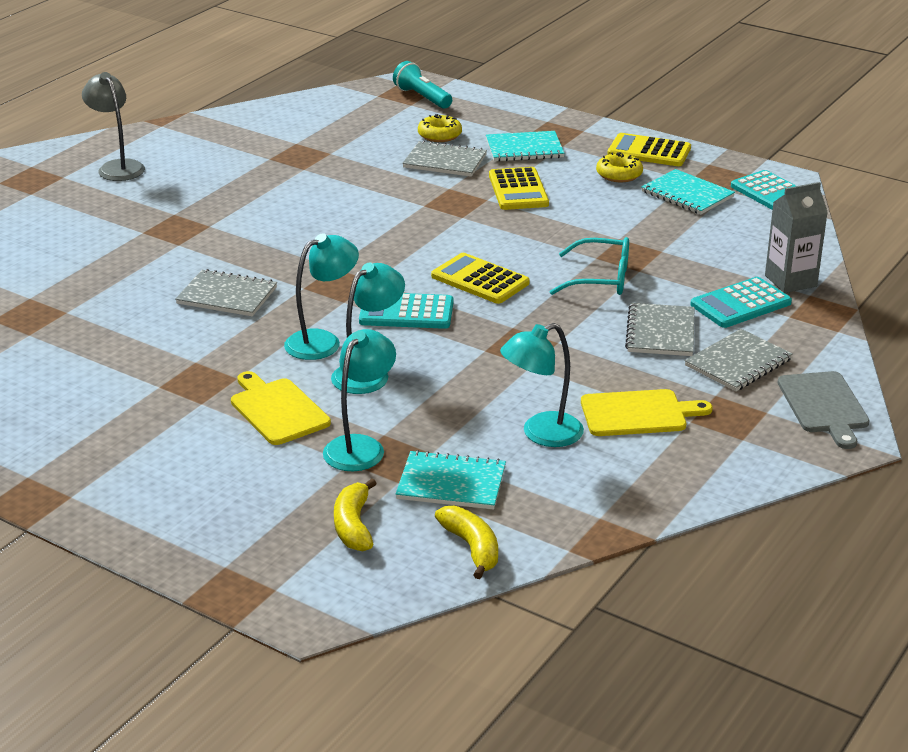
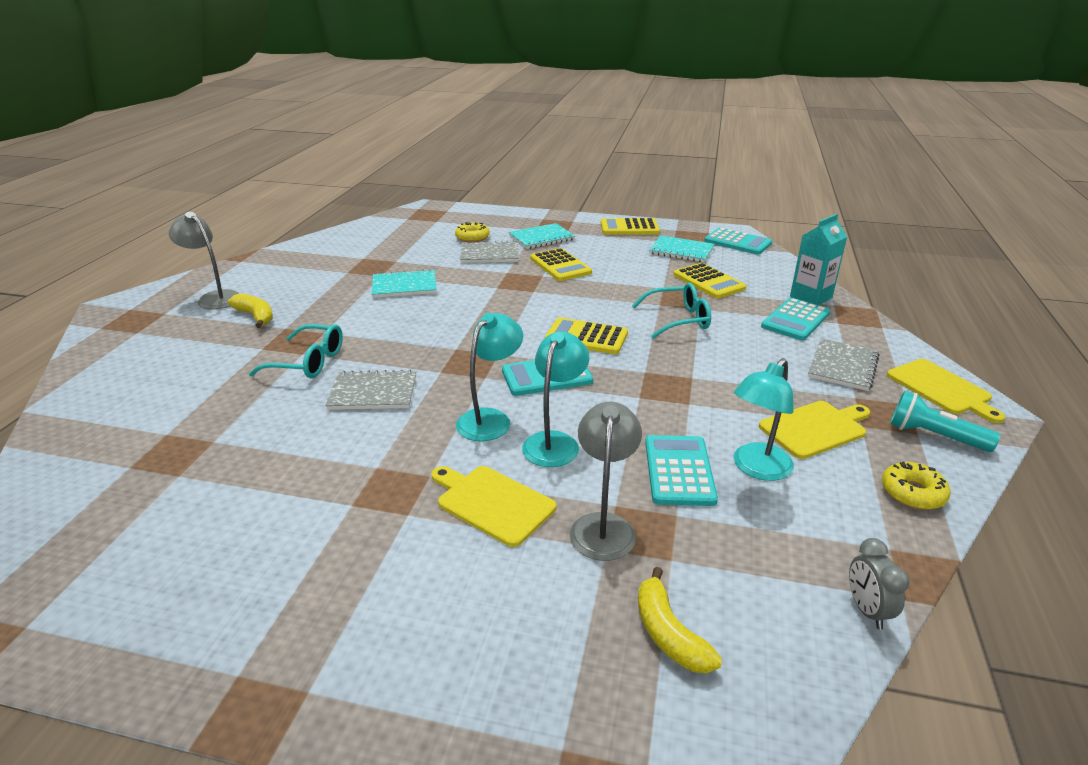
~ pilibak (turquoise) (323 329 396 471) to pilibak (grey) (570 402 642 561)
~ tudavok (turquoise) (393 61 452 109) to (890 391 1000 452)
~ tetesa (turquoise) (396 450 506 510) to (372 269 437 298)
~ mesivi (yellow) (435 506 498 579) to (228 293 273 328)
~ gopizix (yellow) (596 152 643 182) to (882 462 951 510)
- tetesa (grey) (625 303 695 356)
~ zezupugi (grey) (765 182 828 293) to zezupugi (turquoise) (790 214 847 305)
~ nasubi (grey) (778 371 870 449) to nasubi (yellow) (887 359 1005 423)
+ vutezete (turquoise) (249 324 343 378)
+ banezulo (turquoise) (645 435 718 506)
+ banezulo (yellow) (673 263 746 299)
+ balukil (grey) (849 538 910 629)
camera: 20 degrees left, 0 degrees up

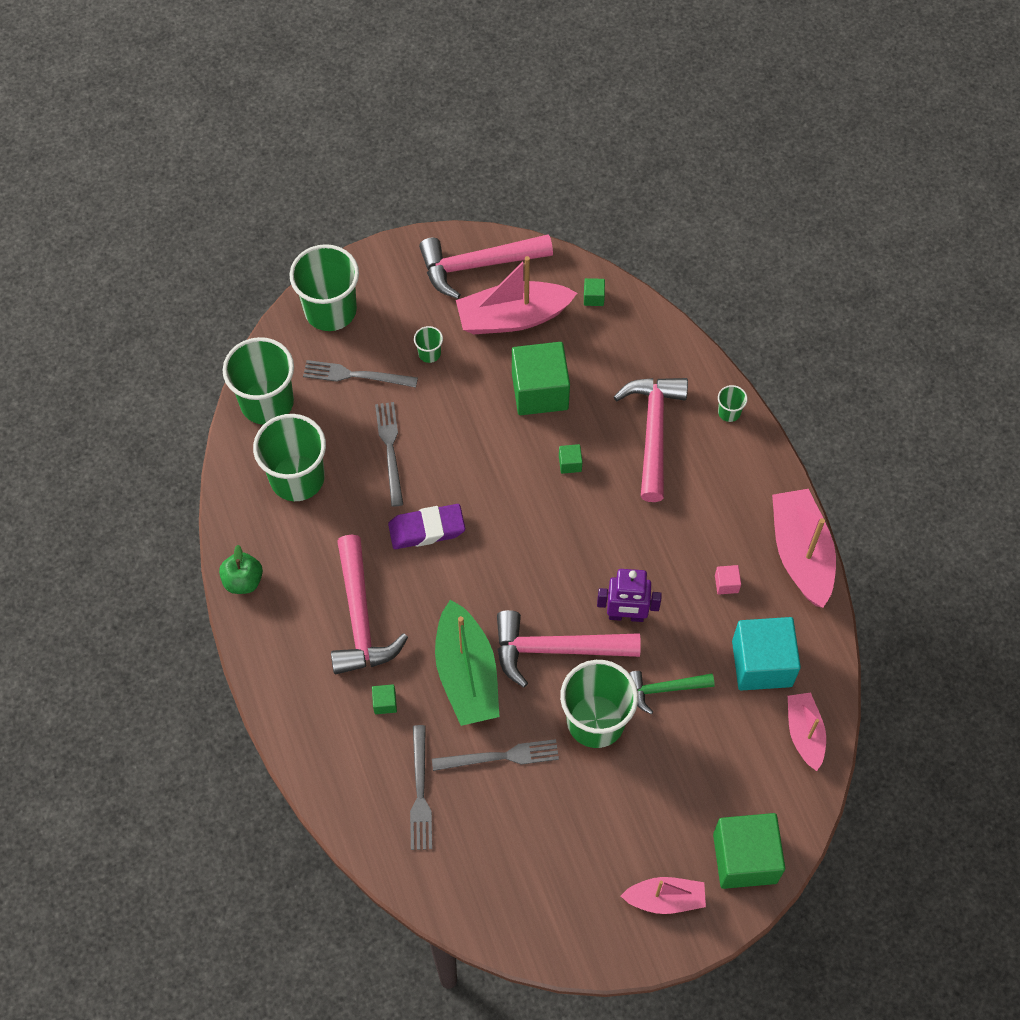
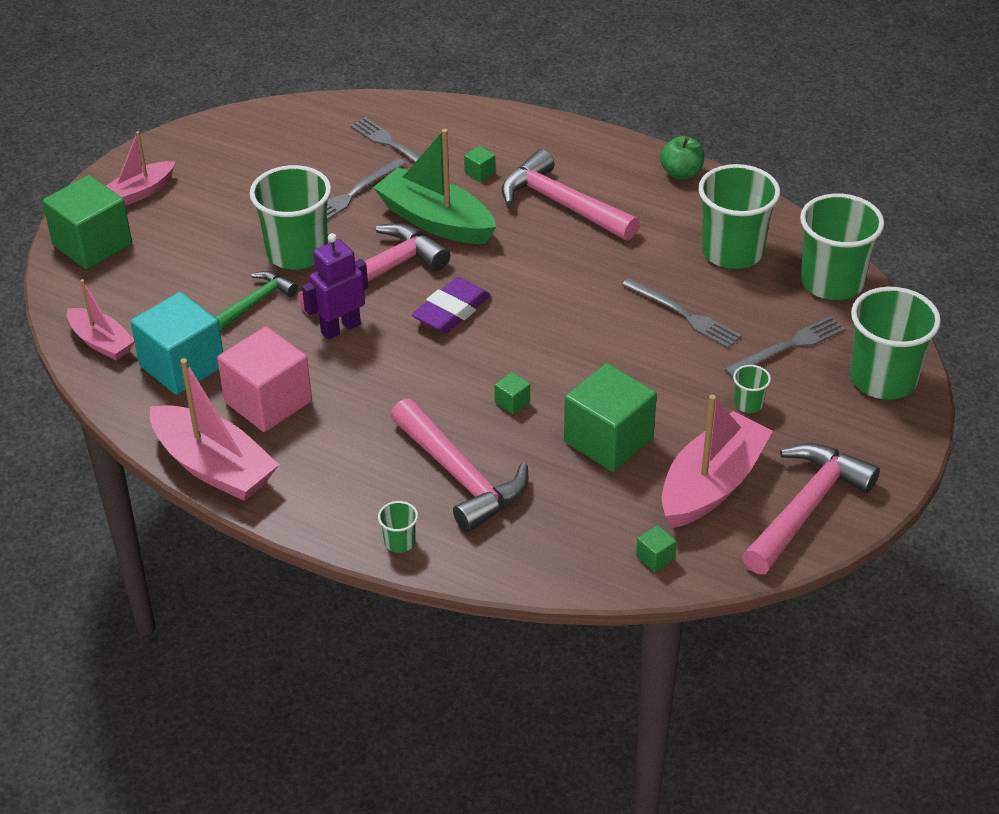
~ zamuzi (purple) (388 504 465 549) to (412 277 491 333)
~ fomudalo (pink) (715 565 741 595) = (217 326 312 432) x2.47
camera: 140 degrees right, 20 degrees down

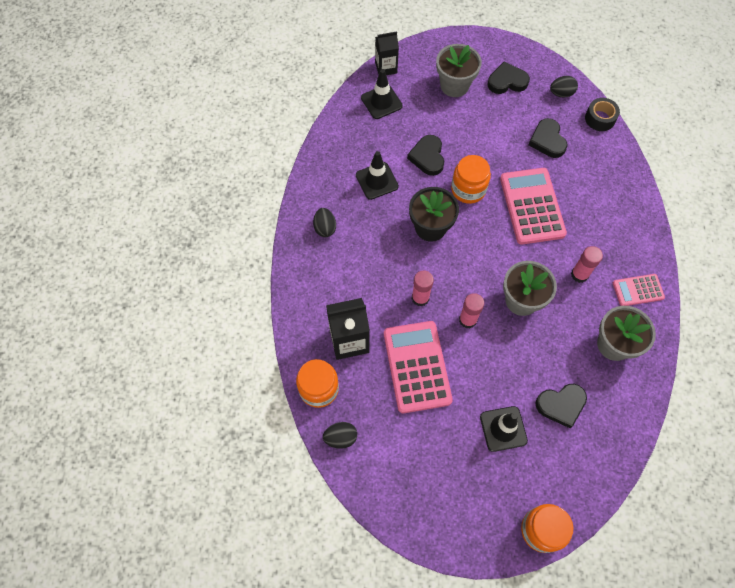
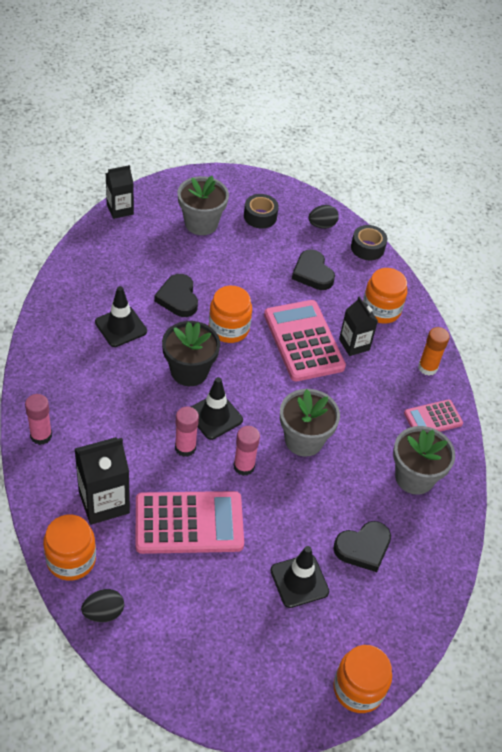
- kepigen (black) (313 208 336 237)
~ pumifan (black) (361 69 403 119) to (191 377 243 440)
~ banezulo (pink) (384 321 453 413) = (136 491 244 554) 105 degrees clockwise
~ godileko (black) (488 61 530 94) to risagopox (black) (244 194 279 229)
~ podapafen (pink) (571 246 603 283) to (25 394 52 445)
+ zezupugi (black) (339 296 378 356)
+ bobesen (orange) (363 268 407 324)
+ podapafen (orange) (418 327 450 375)
camera: 15 degrees left, 15 degrees down

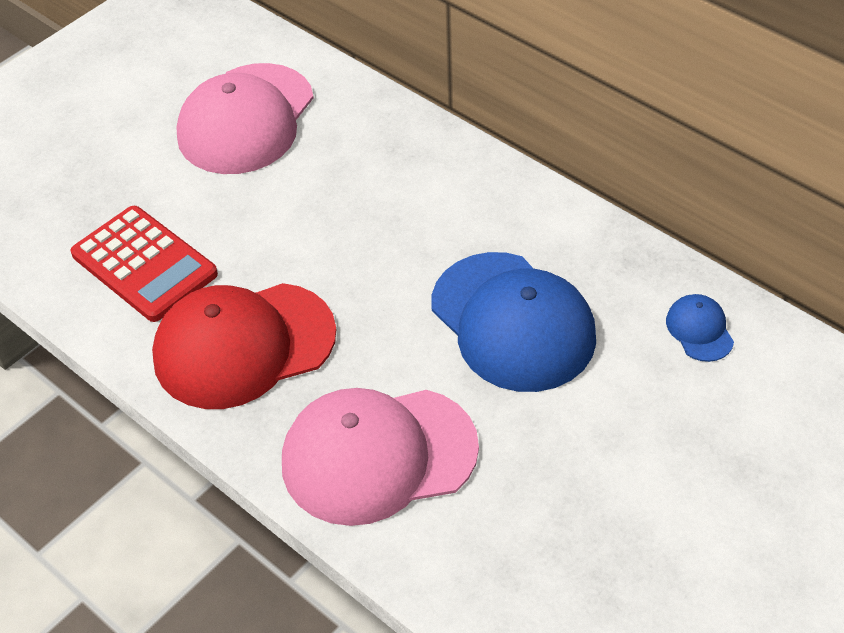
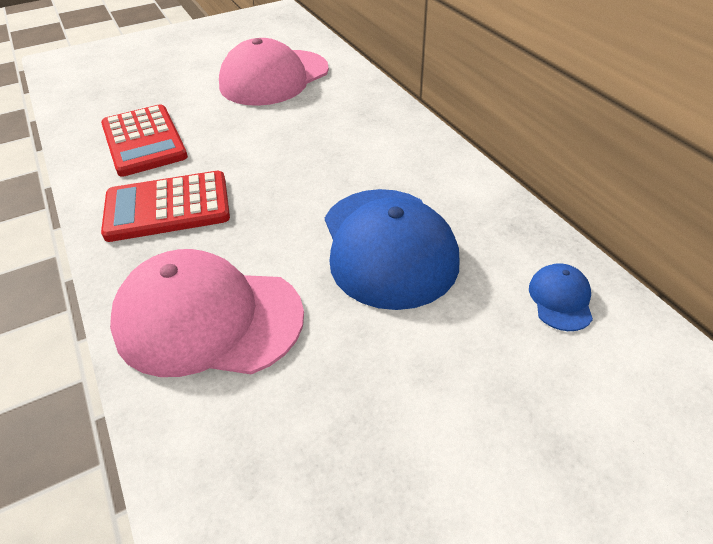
~ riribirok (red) (152 283 336 409) to banezulo (red) (101 171 230 242)
camera: 20 degrees right, 5 degrees down

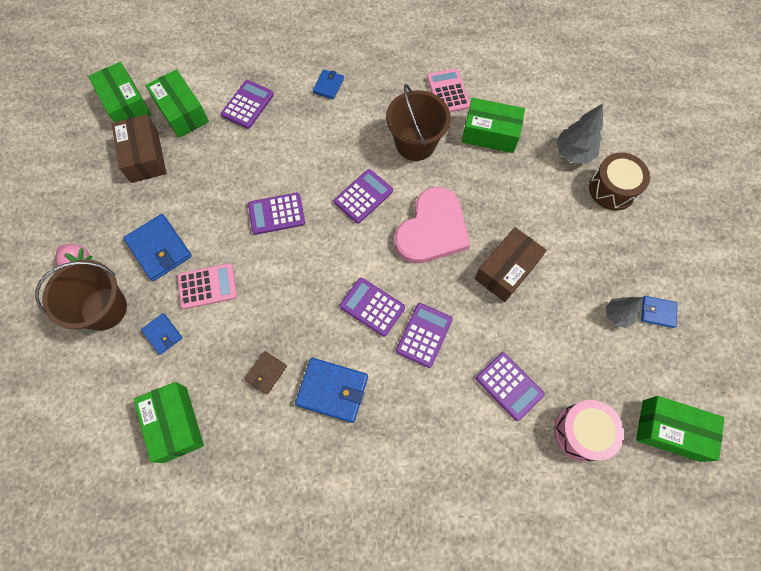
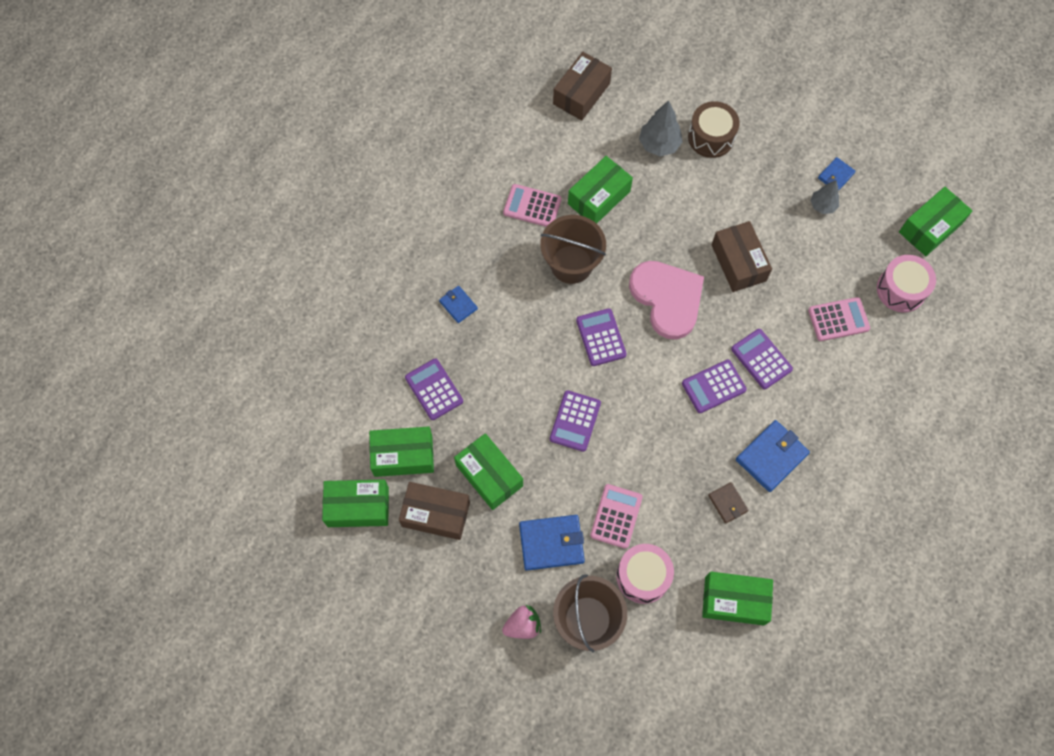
~ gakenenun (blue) (141 313 182 355) to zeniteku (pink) (616 544 674 604)
~ banezulo (purple) (476 352 545 421) to banezulo (pink) (808 297 870 341)
+ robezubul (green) (454 433 523 510)
+ robezubul (brown) (553 52 612 121)
camera: 60 degrees left, 0 degrees up

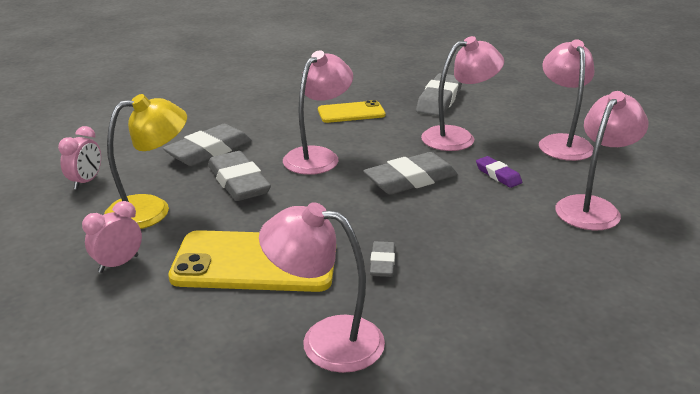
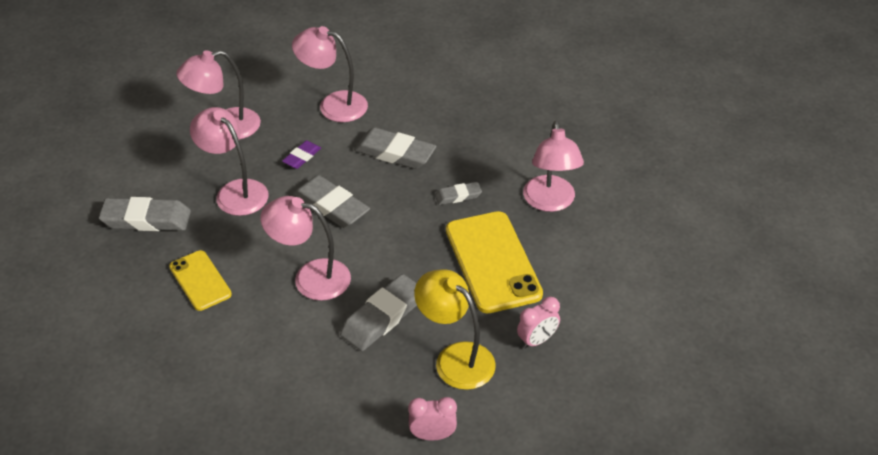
~ balukil (pink) (82 201 142 273) = (517 297 560 349) 60 degrees counterclockwise
~ zamuzi (grey) (163 124 252 166) to (354 127 436 169)
camera: 110 degrees left, 15 degrees up

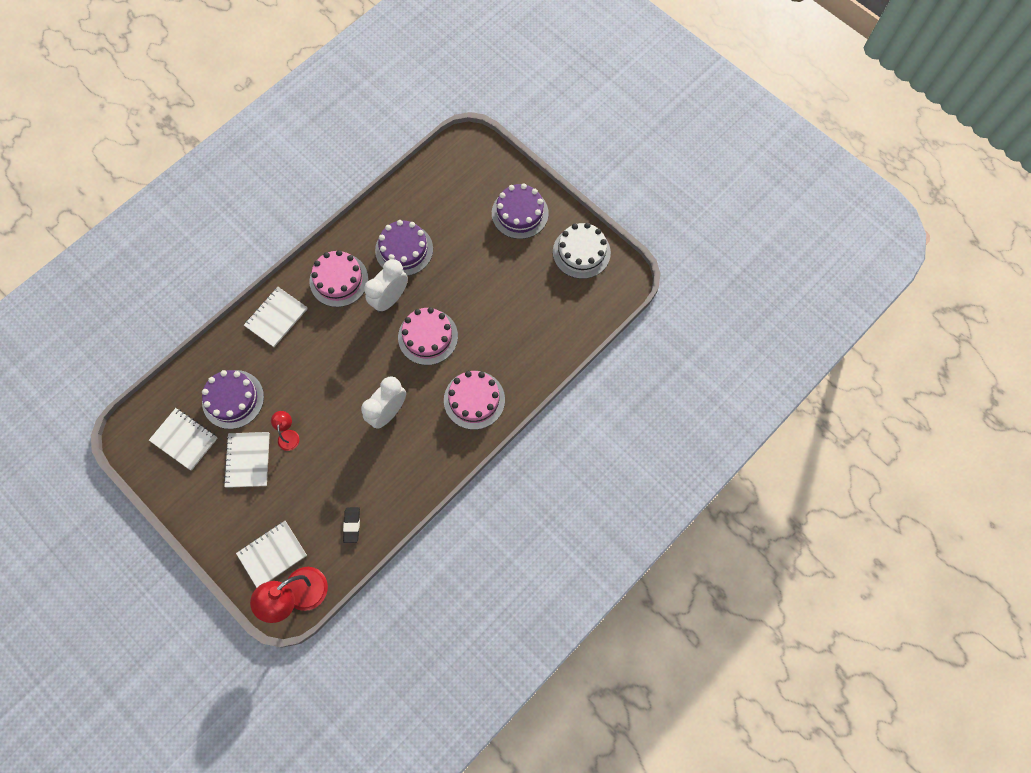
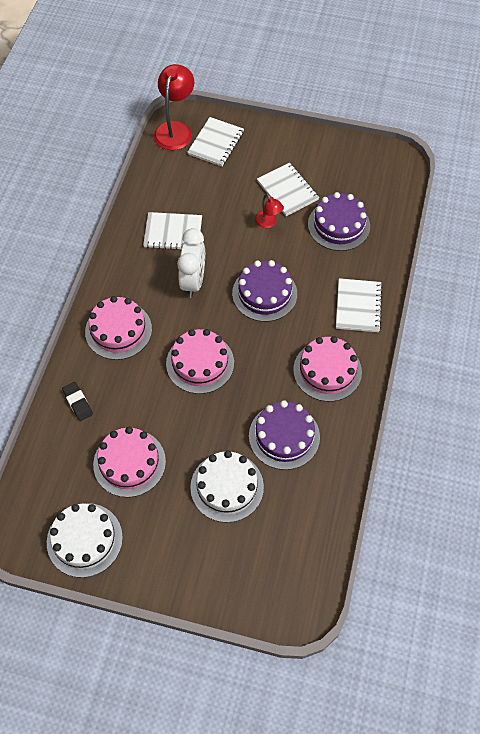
~ tetesa (white) (149 408 218 471) to (143 212 202 250)
~ zamuzi (black) (343 507 360 543) to (62 382 93 421)
- balukil (white) (364 259 408 312)
~ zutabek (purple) (492 183 549 239) to (232 260 297 322)
+ zutabek (pink) (93 427 166 497)
+ zutabek (white) (190 451 264 523)
camera: 150 degrees right, 10 degrees down

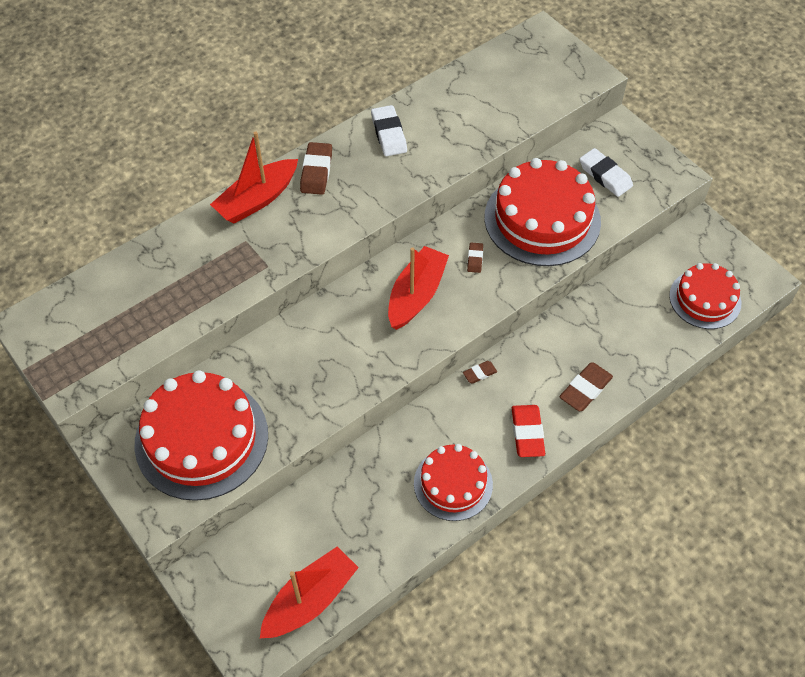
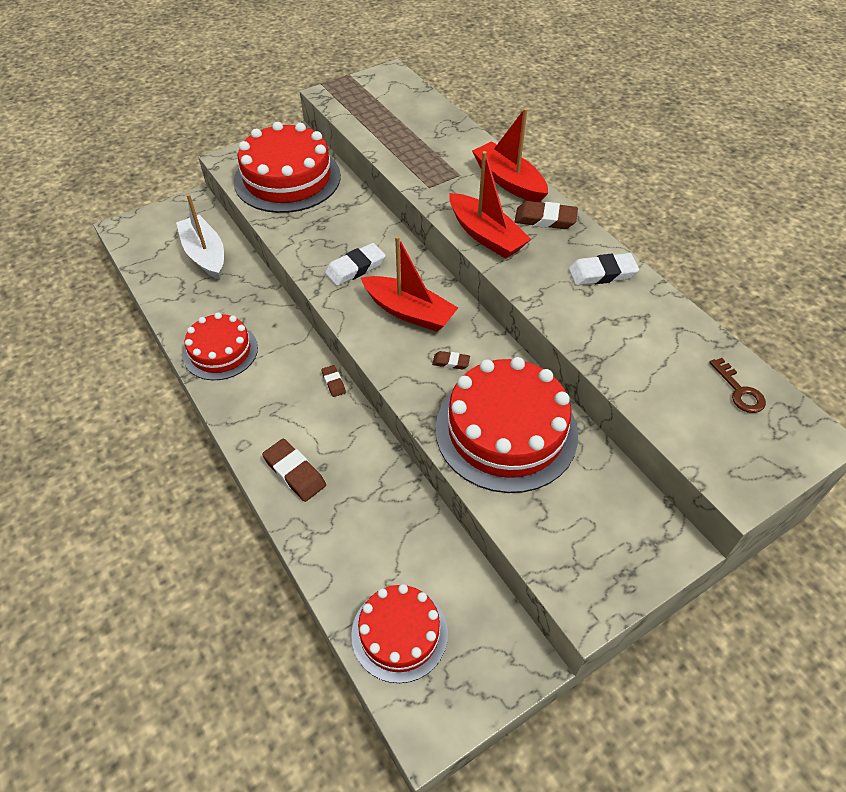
~ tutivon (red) (260 546 359 638) to (449 151 531 259)
- zamuzi (red) (512 405 545 457)
~ zamuzi (white) (579 148 633 197) to (325 243 386 286)
+ tutivon (white) (176 194 224 280)
+ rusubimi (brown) (709 358 766 413)
camera: 95 degrees right, 5 degrees down

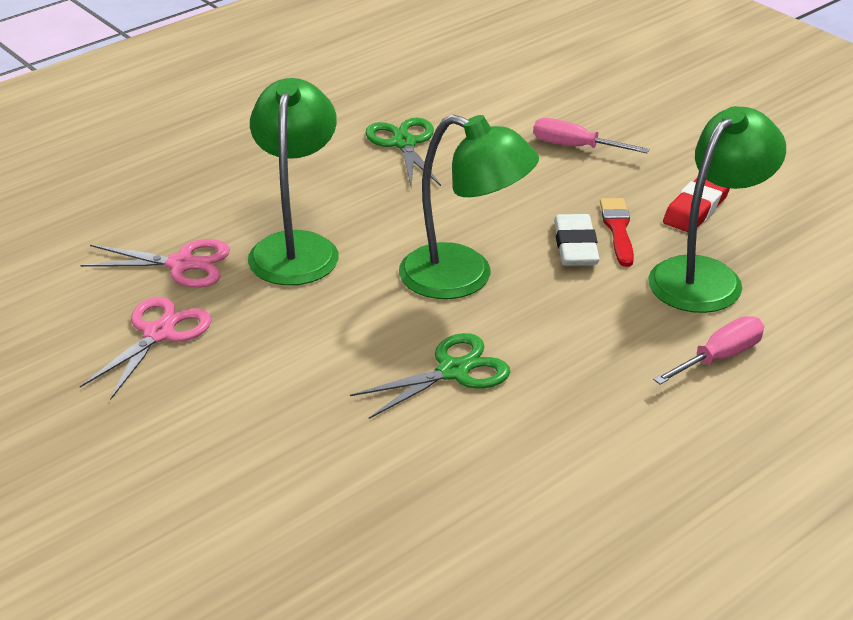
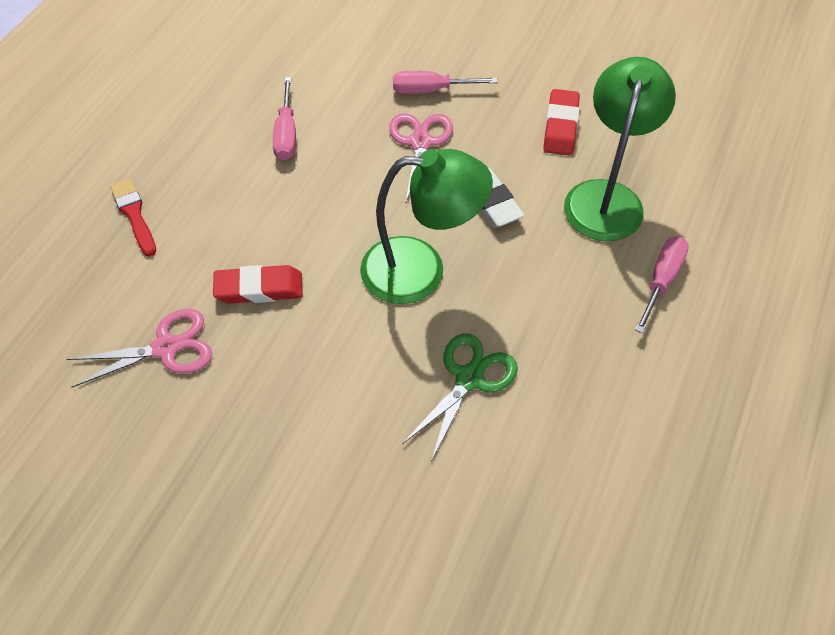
~ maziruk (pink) (80 297 212 400) to (389 113 453 203)
~ pilibak (green) (248 78 339 286) to zamuzi (red) (213 265 303 304)
~ maziruk (green) (365 118 441 188) to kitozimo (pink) (273 77 296 160)
~ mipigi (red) (600 198 634 267) to (110 178 156 256)
camera: 25 degrees left, 20 degrees up

